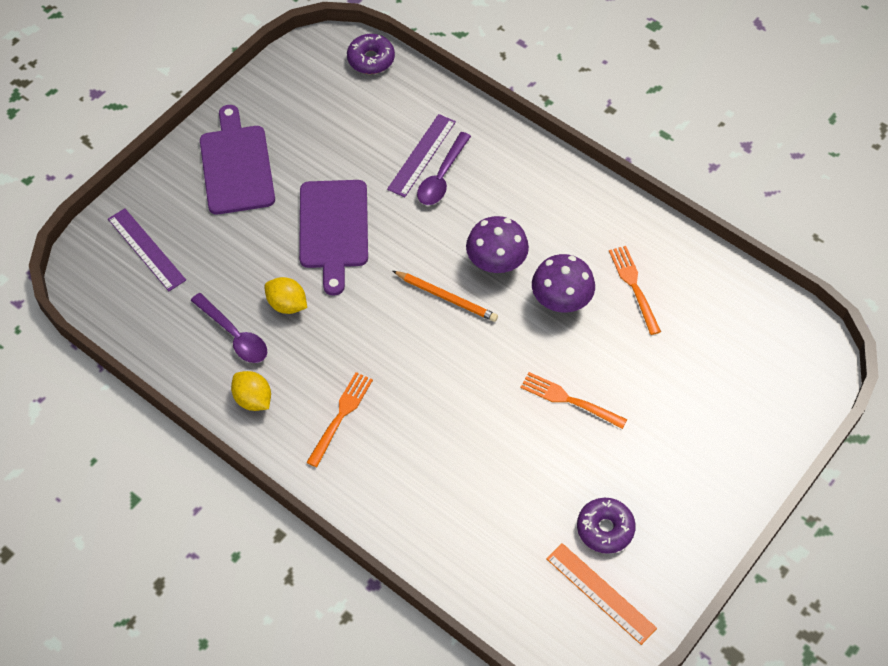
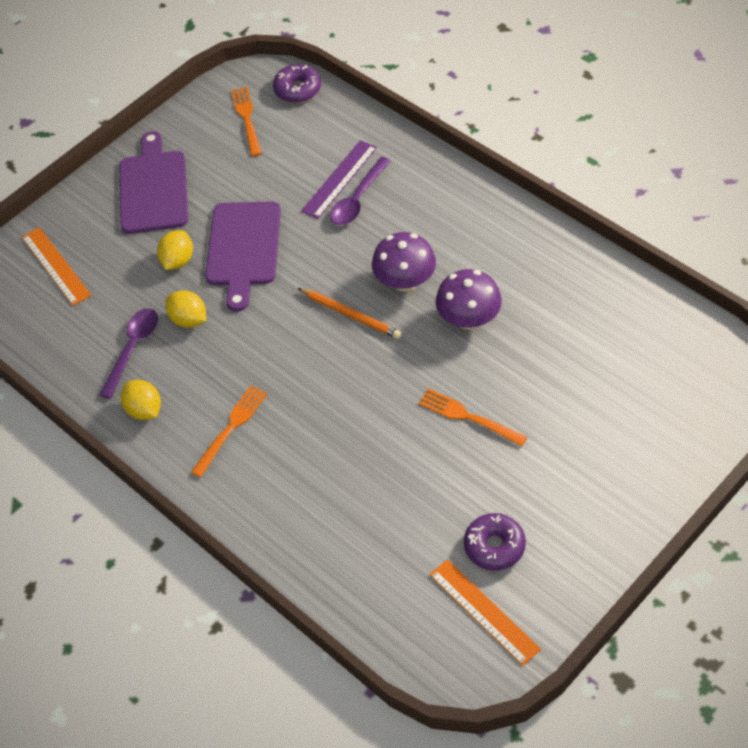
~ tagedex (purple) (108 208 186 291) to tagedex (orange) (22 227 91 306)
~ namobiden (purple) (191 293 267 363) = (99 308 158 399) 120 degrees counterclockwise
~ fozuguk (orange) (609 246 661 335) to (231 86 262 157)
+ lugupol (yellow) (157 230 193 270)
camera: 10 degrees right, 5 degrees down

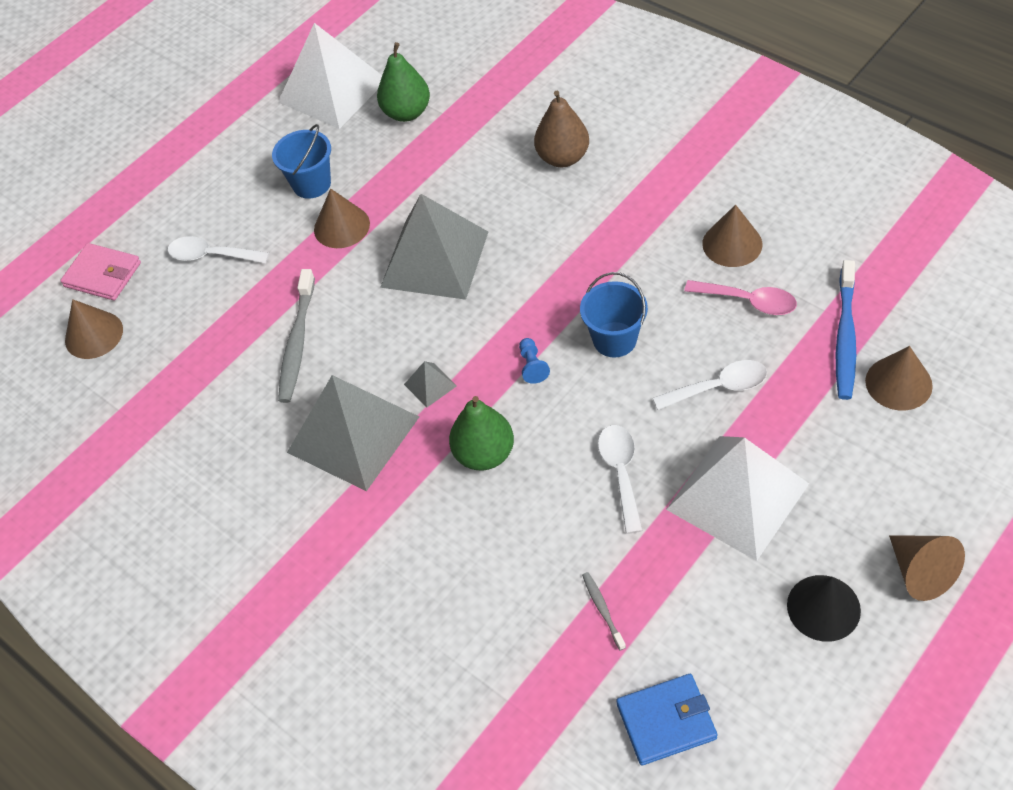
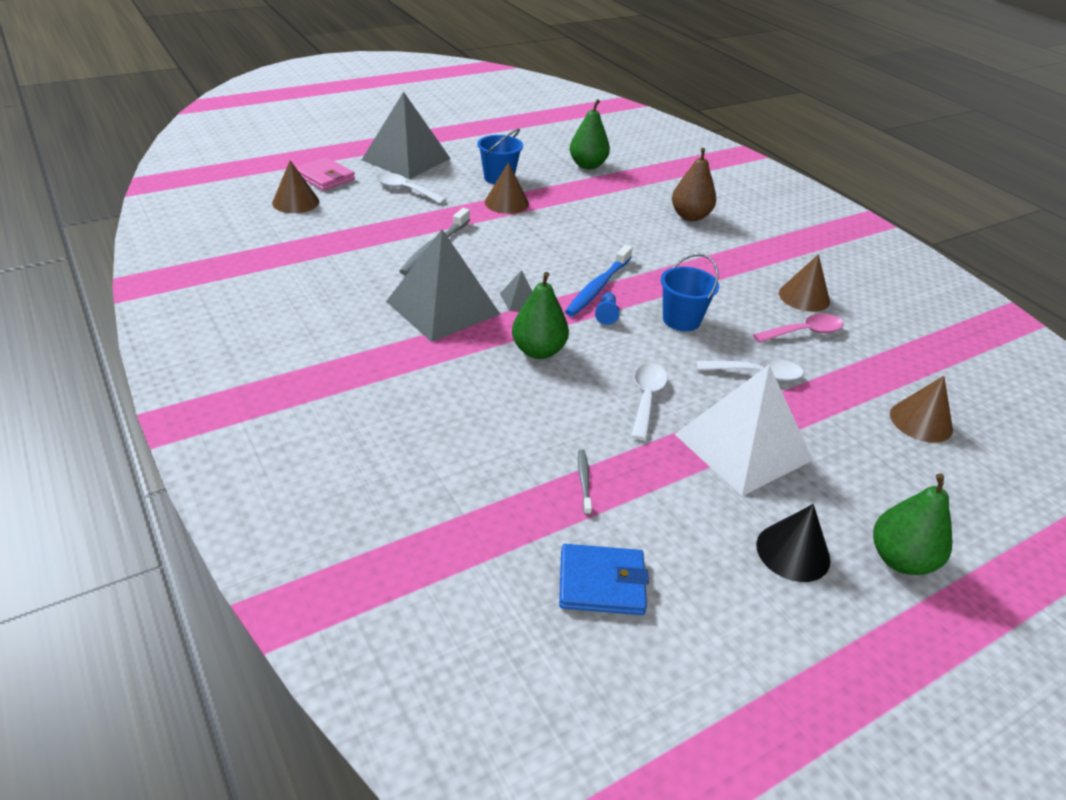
- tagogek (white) (278 23 382 129)
~ tagogek (grey) (380 194 488 300) to (362 92 451 179)
~ namobiden (pink) (684 280 797 315) = (753 314 843 343) 60 degrees counterclockwise
~ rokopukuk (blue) (836 260 856 400) to (565 245 633 316)
~ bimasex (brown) (889 535 965 601) to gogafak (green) (873 473 952 575)
camera: 10 degrees right, 15 degrees down

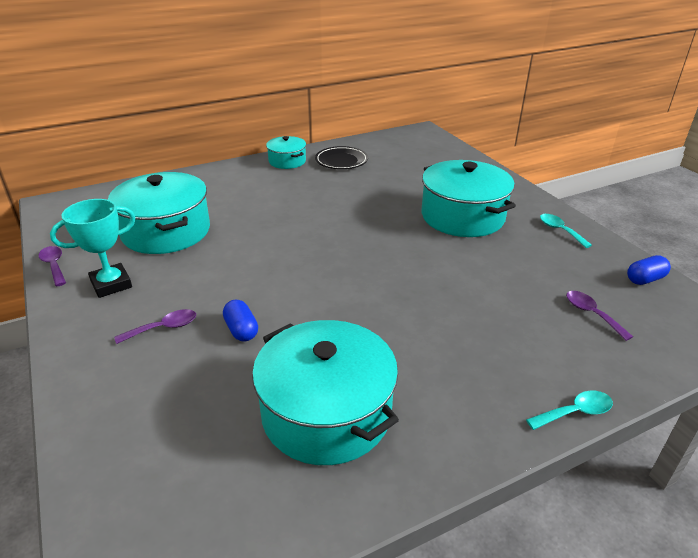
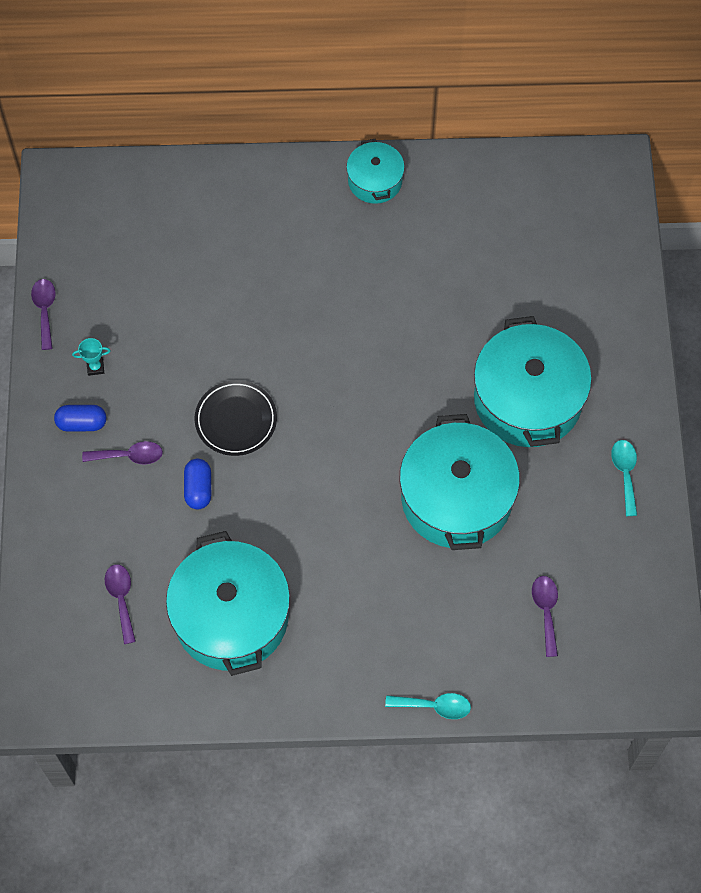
~ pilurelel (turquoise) (50 199 136 298) = (72 338 111 376) x0.46
~ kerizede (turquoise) (108 172 210 254) to (400 414 520 550)
~ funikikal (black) (315 146 368 169) to (195 380 277 456)
~ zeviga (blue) (627 255 671 285) to (54 405 106 432)
+ namobiden (purple) (105 564 136 644)
camera: 25 degrees right, 30 degrees up

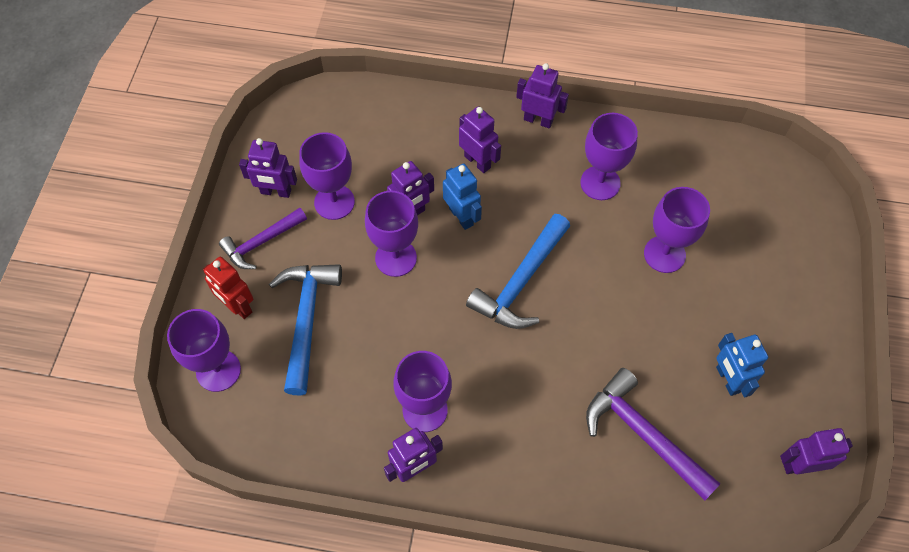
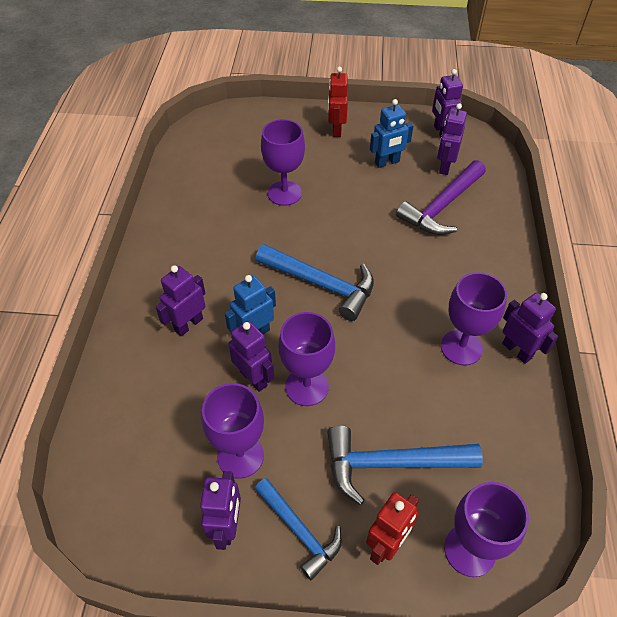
~ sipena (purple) (219 208 307 269) to sipena (blue) (255 478 342 580)
~ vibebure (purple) (516 63 569 128) to (437 103 467 175)
- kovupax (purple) (580 113 638 200)
+ vibebure (red) (328 67 348 137)
camera: 95 degrees left, 10 degrees down

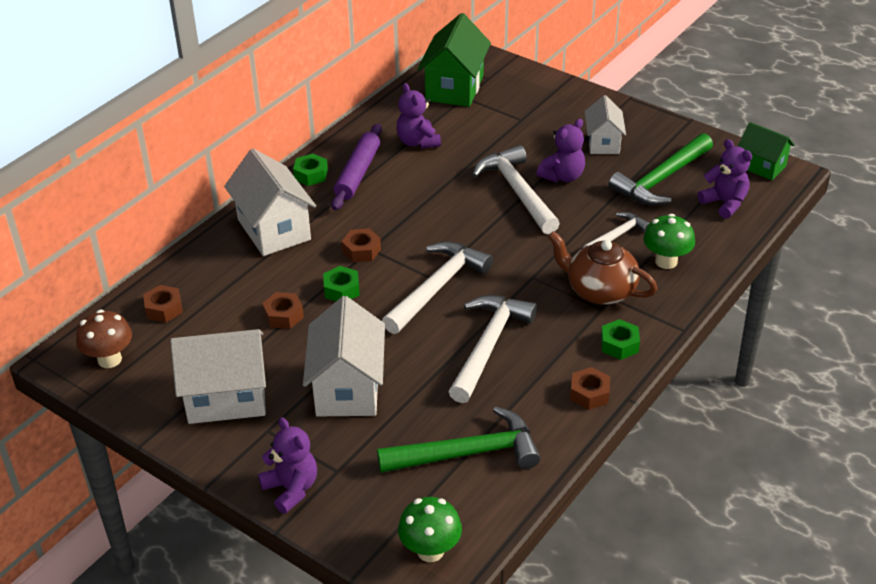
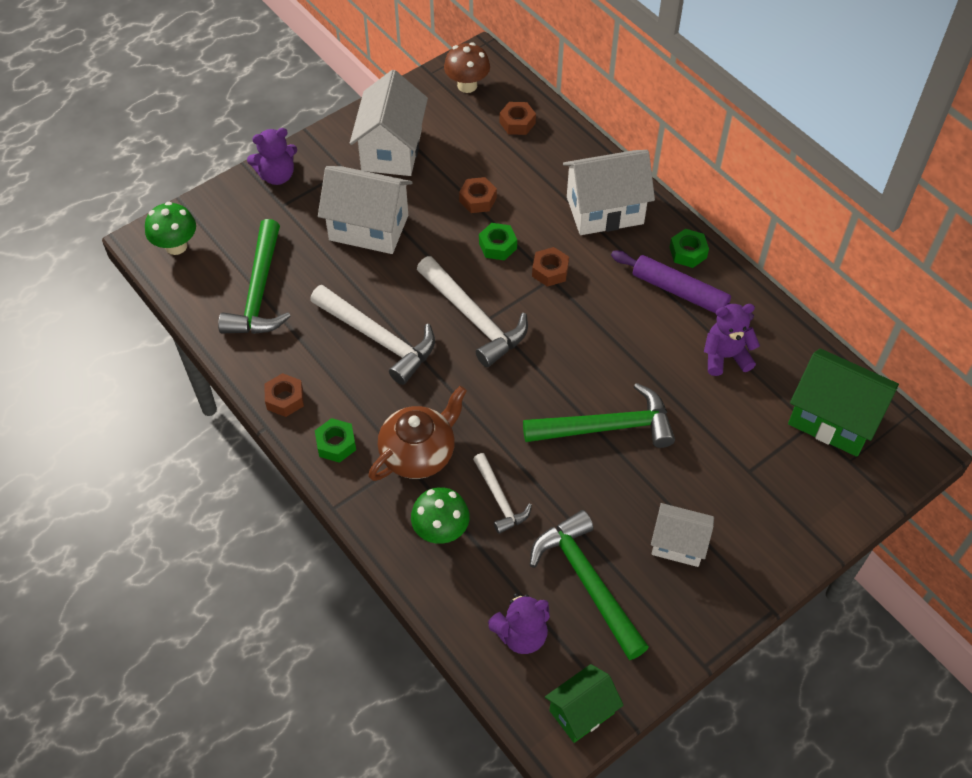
~ sipena (white) (472 145 560 234) to sipena (green) (523 383 675 448)
- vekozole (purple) (536 119 585 182)
camera: 105 degrees right, 15 degrees up

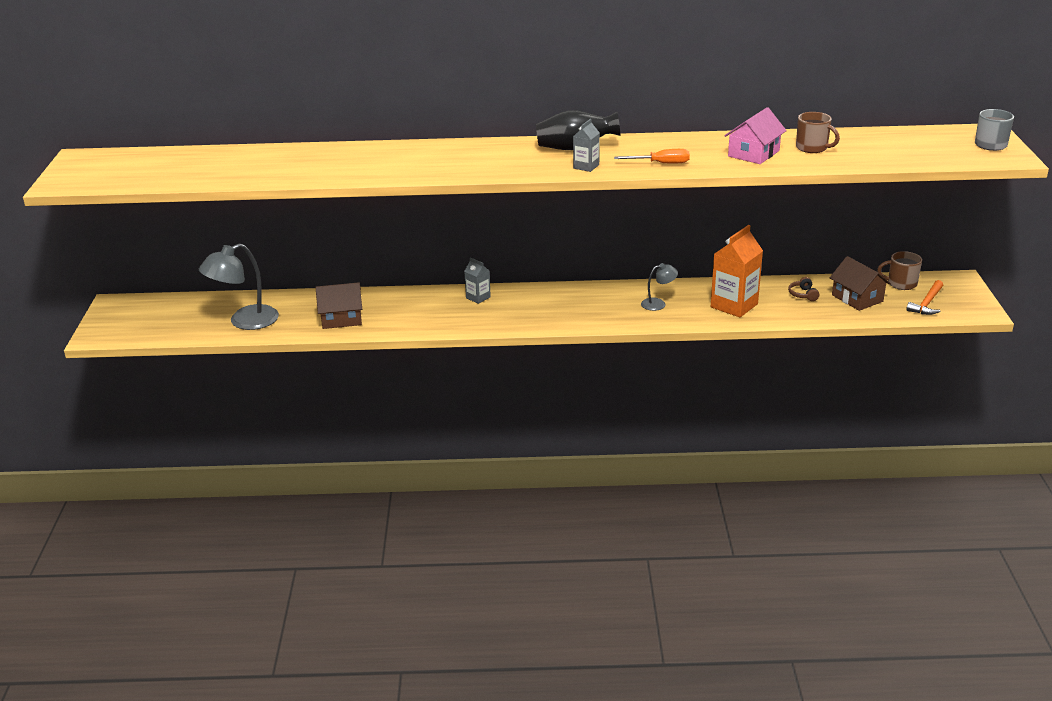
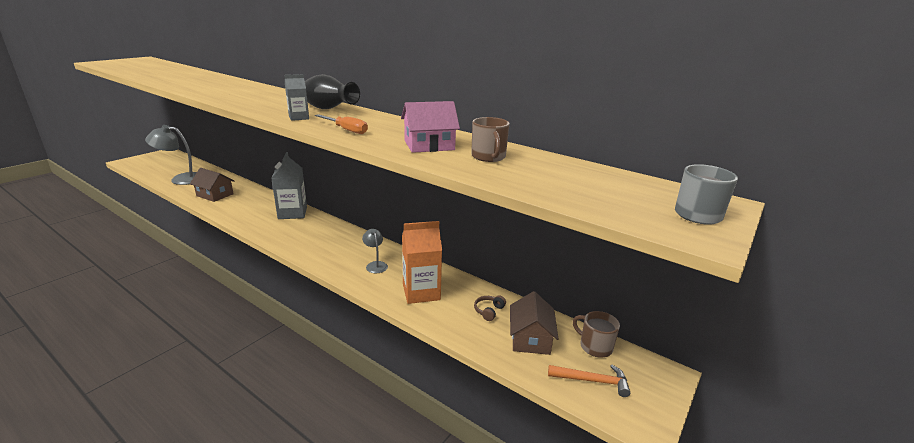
~ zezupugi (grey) (464 257 491 304) = (271 152 307 219) x1.92
~ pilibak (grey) (641 263 678 311) = (362 229 388 273) 135 degrees counterclockwise
~ sipena (orange) (906 280 943 315) = (548 365 630 397) 150 degrees counterclockwise
camera: 35 degrees right, 5 degrees down

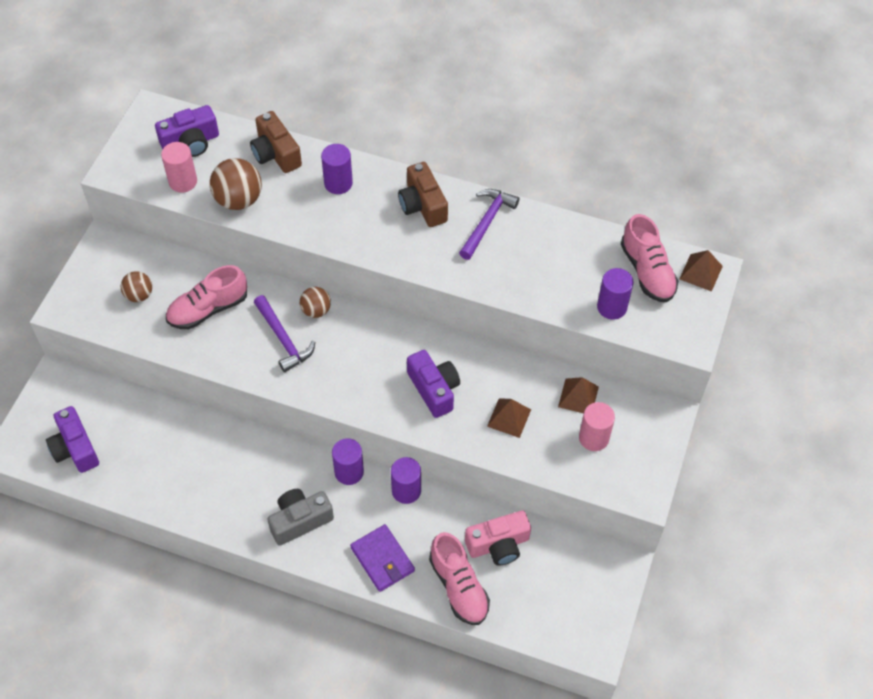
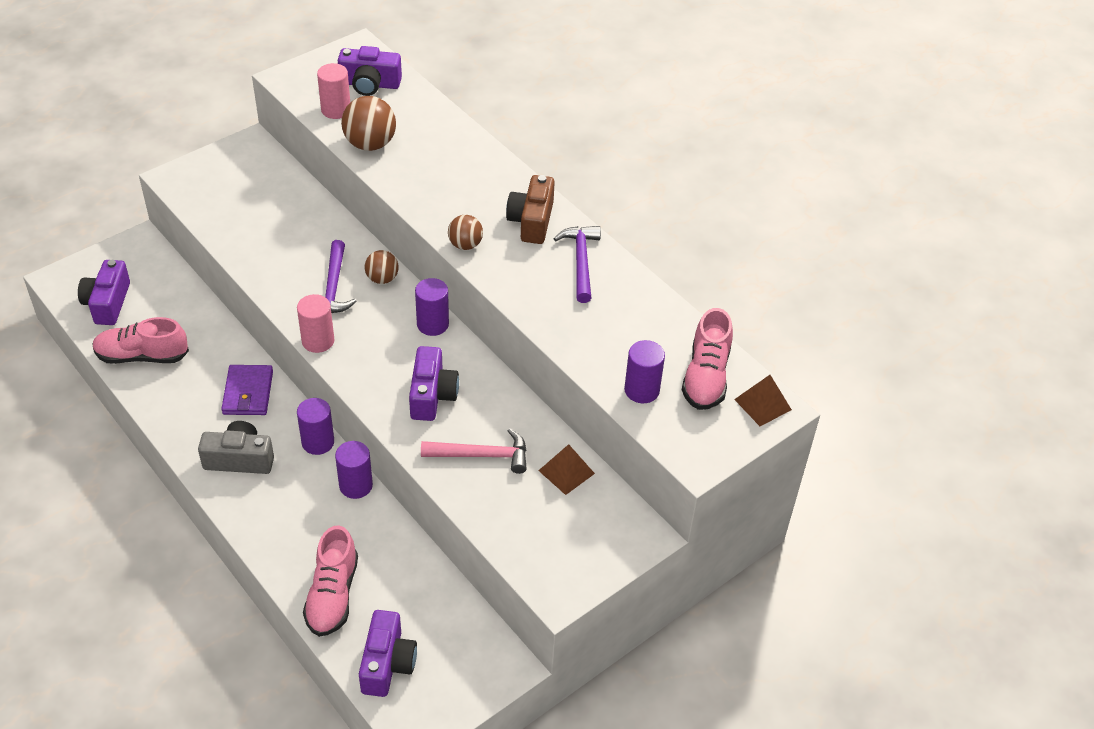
~ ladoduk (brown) (121 271 152 302) to (448 215 483 250)
~ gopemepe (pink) (166 265 247 329) to (92 317 189 364)
- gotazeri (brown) (250 111 302 173)
~ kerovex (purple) (321 144 353 194) to (415 278 449 336)
~ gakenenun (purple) (350 524 415 592) to (221 365 273 415)
~ sipena (purple) (459 189 519 260) = (554 226 601 303) 60 degrees counterclockwise
- gotazeri (pink) (465 511 531 566)
~ tagogek (brown) (487 398 531 438) to sipena (pink) (421 429 527 474)
~ kerovex (pink) (579 402 615 451) to (297 294 334 353)
+ gotazeri (purple) (359 610 417 697)
camera: 30 degrees right, 10 degrees down

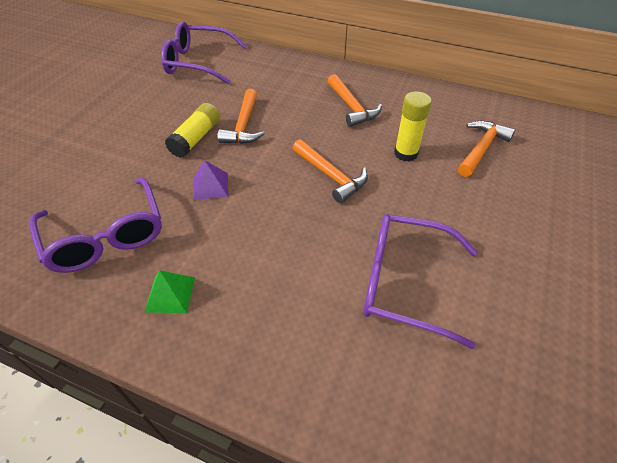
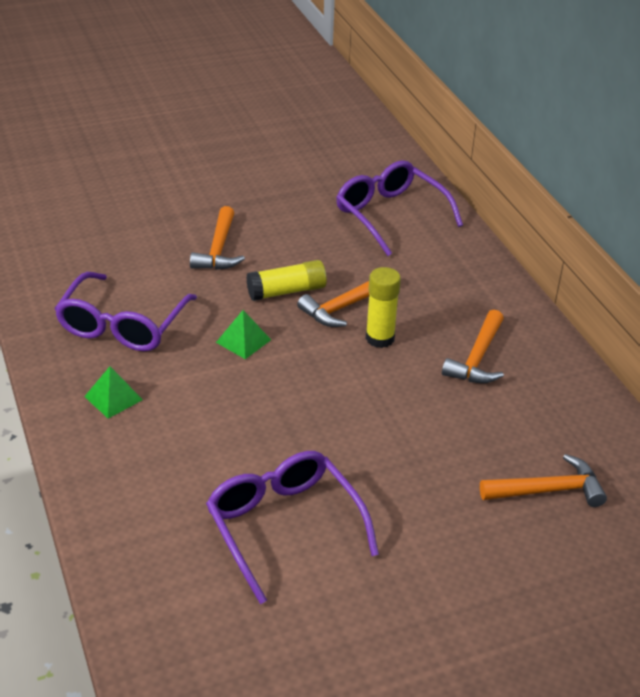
~ tagogek (purple) (193 160 228 200) to tagogek (green) (216 310 271 359)
~ sipena (orange) (292 139 368 203) to (190 206 245 270)
~ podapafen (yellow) (394 91 432 162) to (366 267 401 348)
camera: 45 degrees right, 10 degrees down

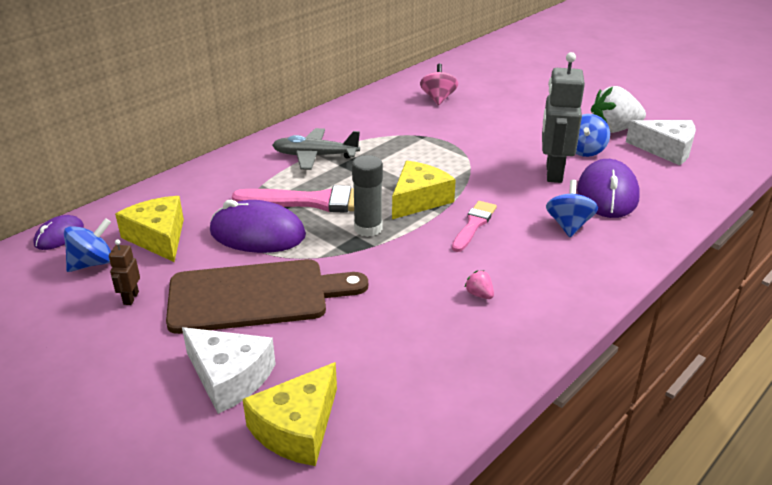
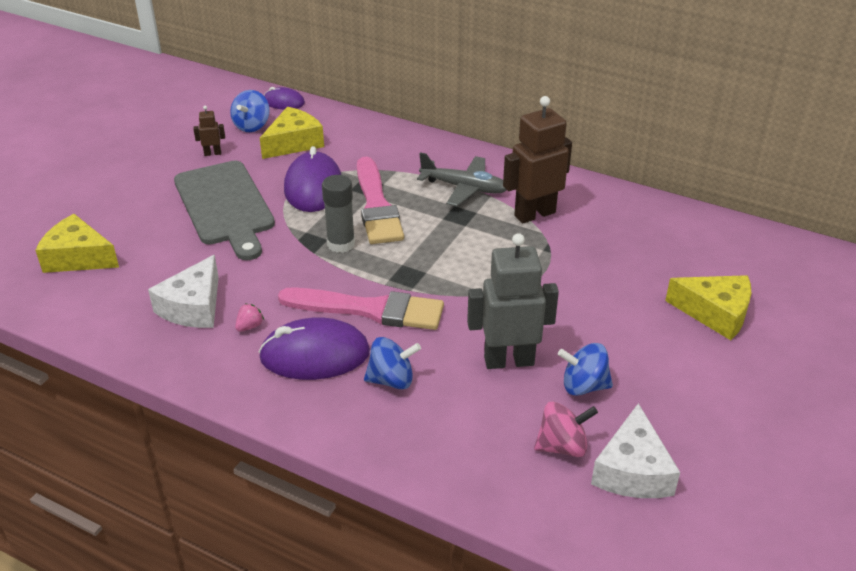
~ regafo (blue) (64 218 111 272) = (230 90 270 132) 75 degrees clockwise
~ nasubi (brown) (166 259 368 334) to nasubi (grey) (174 161 275 260)
~ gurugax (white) (182 327 276 414) to (148 255 219 328)
~ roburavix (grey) (272 128 360 170) = (417 152 506 206) 120 degrees clockwise
~ gurugax (yellow) (392 161 456 219) to (665 275 751 340)
~ regafo (pink) (420 63 458 105) to (534 402 598 457)
~ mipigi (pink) (452 201 497 252) = (278 287 444 330) x1.74
~ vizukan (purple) (577 159 640 218) to (258 317 370 380)
- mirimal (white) (591 86 646 133)
+ vibebure (brown) (503 96 572 223)
camera: 75 degrees right, 5 degrees up

